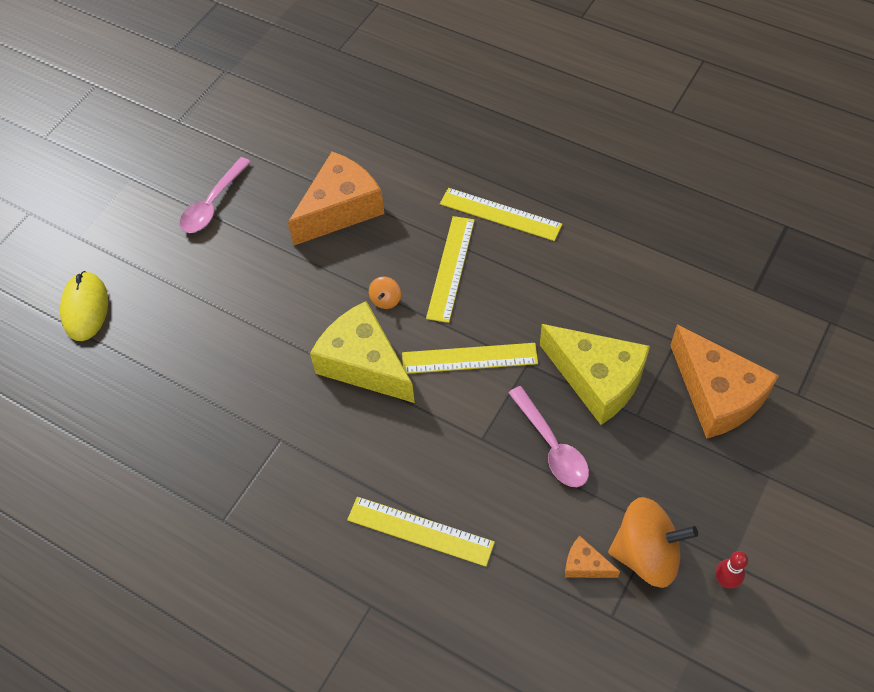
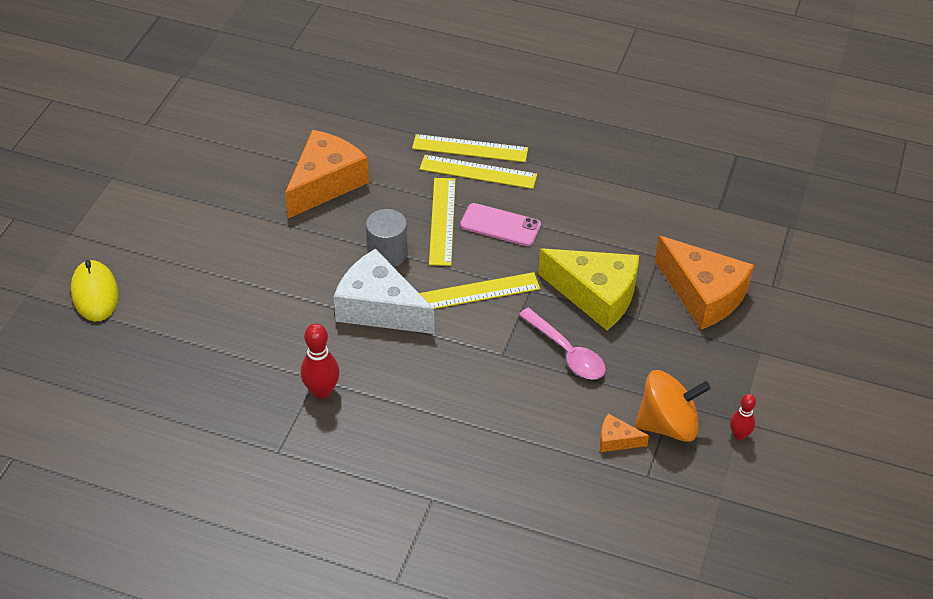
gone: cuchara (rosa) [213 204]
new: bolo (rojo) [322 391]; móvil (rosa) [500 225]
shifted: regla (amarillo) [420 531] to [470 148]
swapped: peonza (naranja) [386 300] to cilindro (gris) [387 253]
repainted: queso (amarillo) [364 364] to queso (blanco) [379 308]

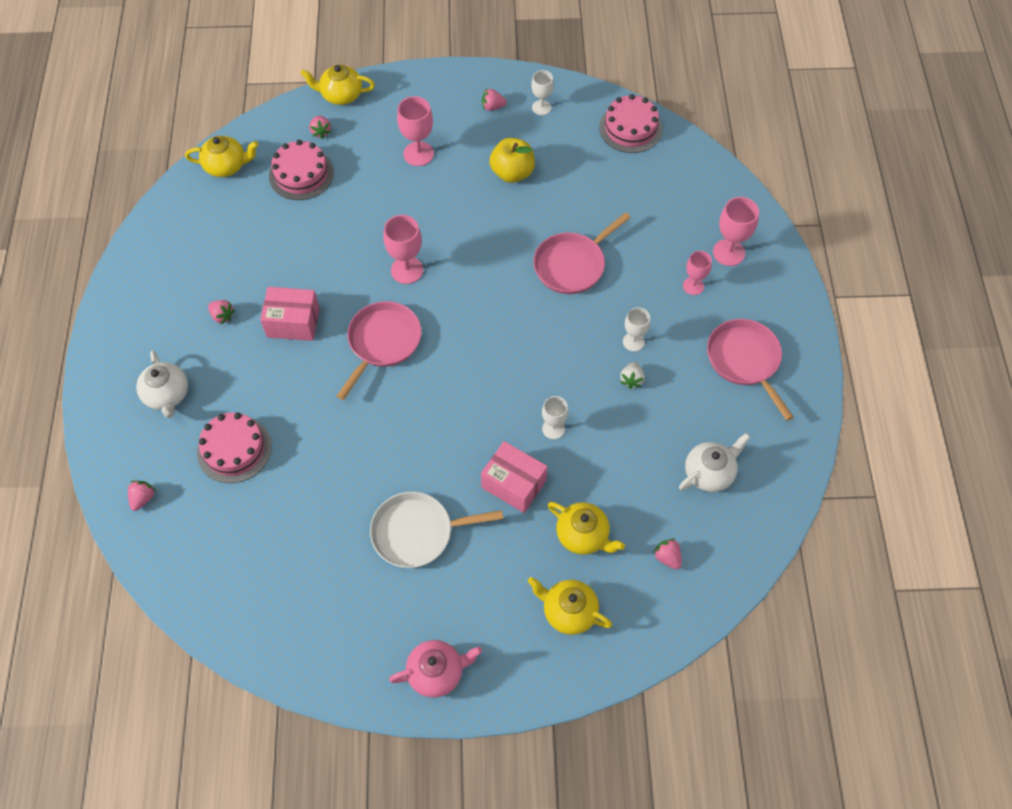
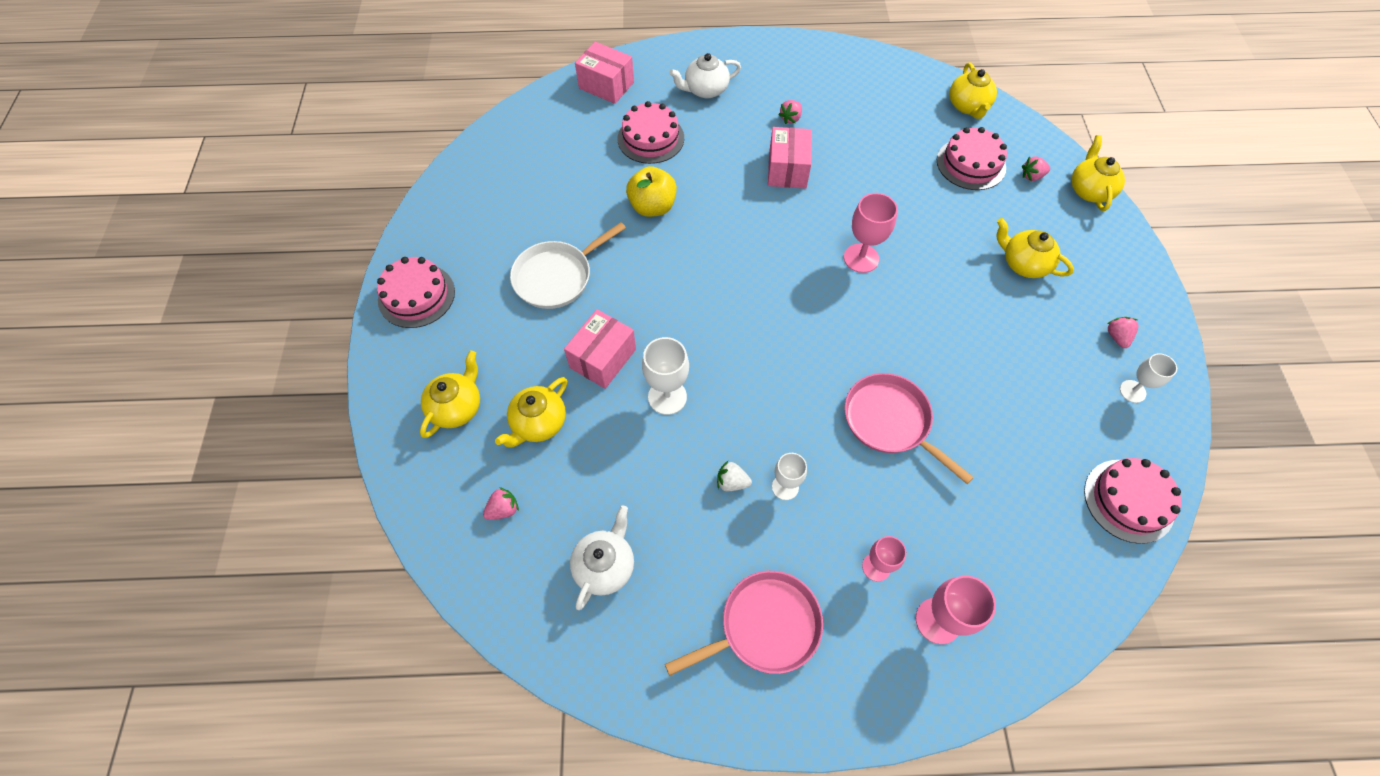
gone: sartén (rosa) [382 342]
shifted: manzana (amarillo) [512 173] to [652 207]
swapped: fresa (rosa) [143 498] to caja (rosa) [606 85]; tetera (rosa) [437 672] to tarta (rosa) [416 295]; copa (rosa) [418 154] to tetera (amarillo) [1023 264]
rotated: sartén (blanco) [417 532] = [557 277] 120 degrees counterclockwise; tetera (blanco) [709 473] = [605 565] 120 degrees counterclockwise
scaled: copa (blanco) [553 429] = [667 397] x1.53

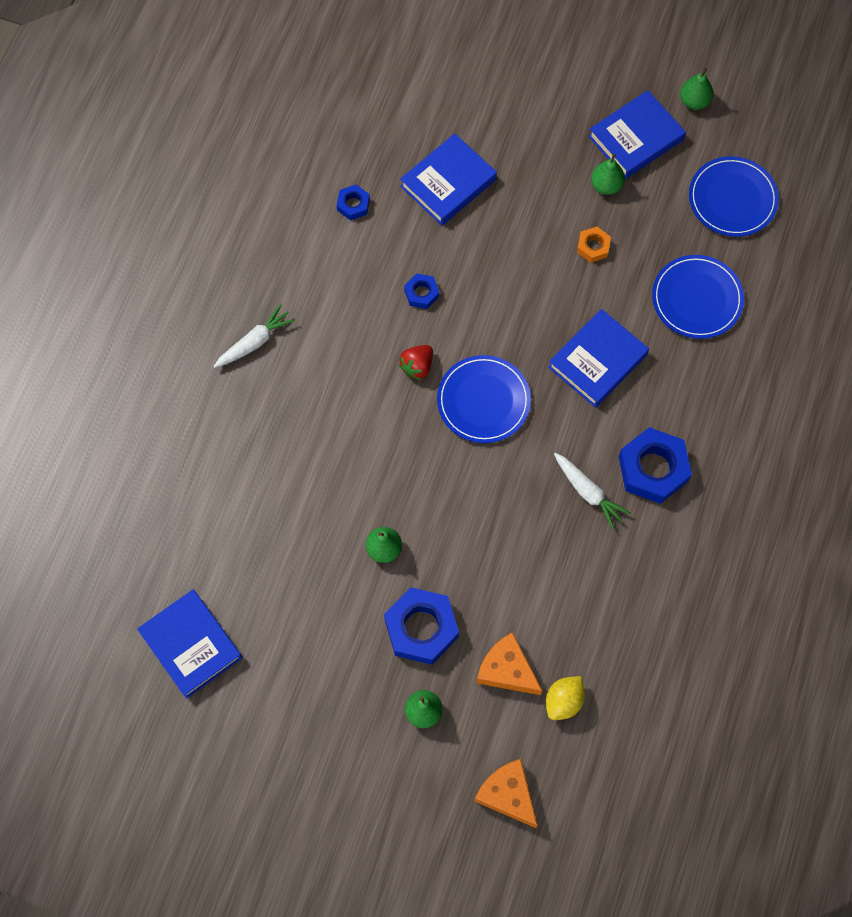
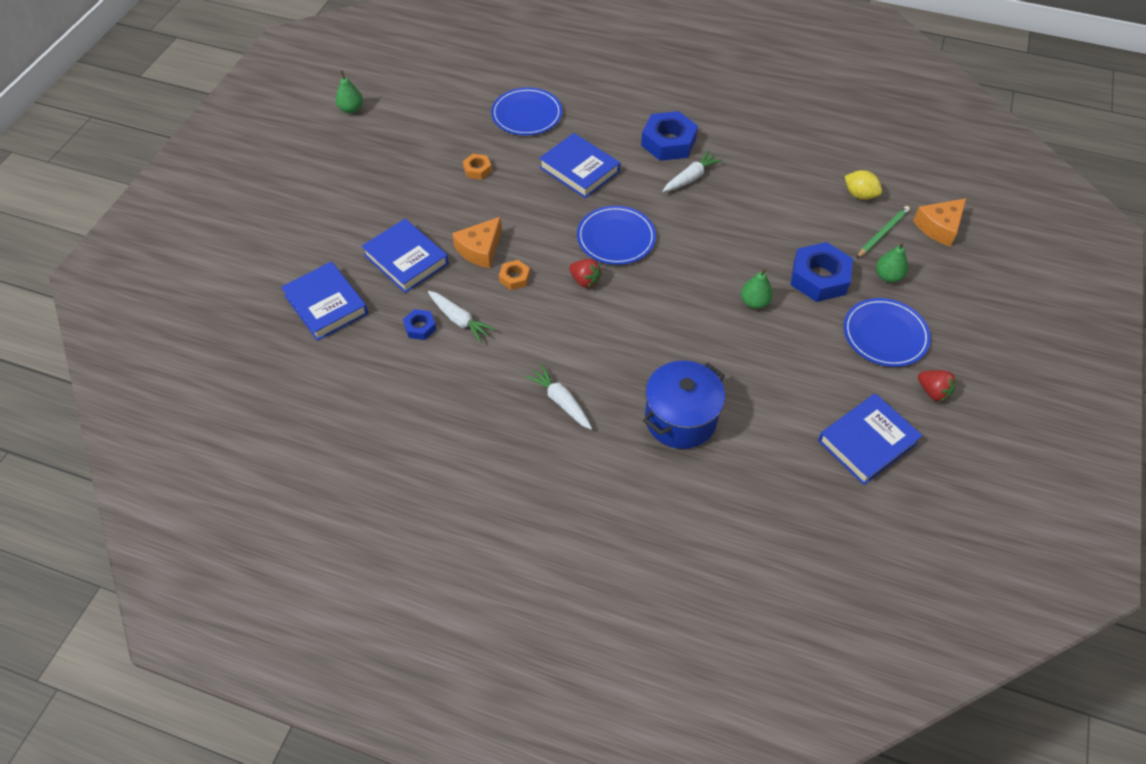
gone: pera (verde) [606 185]
new: zanahoria (blanco) [459 320]; olla (azul) [680 419]; lápiz (verde) [882 233]; fresa (rojo) [933 392]
shifted: queso (naranja) [507 670] to [480 249]; libro (azul) [636 138] to [326 305]; plato (azul) [732 199] to [885 335]
repainted: tuerca (azul) [421 293] to tuerca (naranja) [514 278]

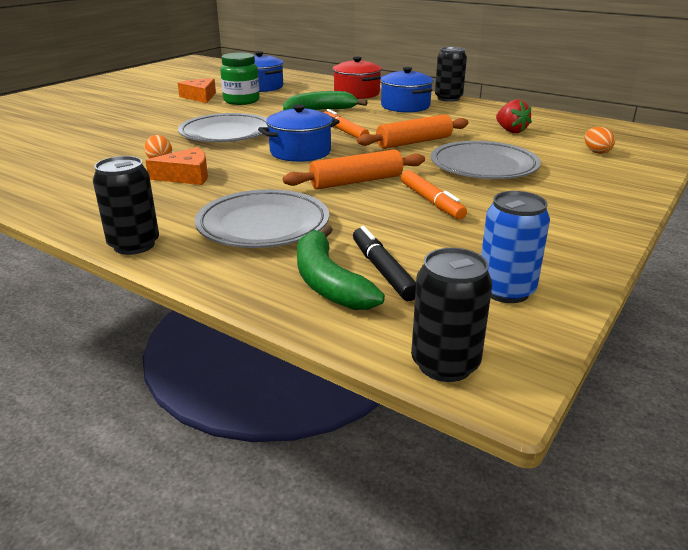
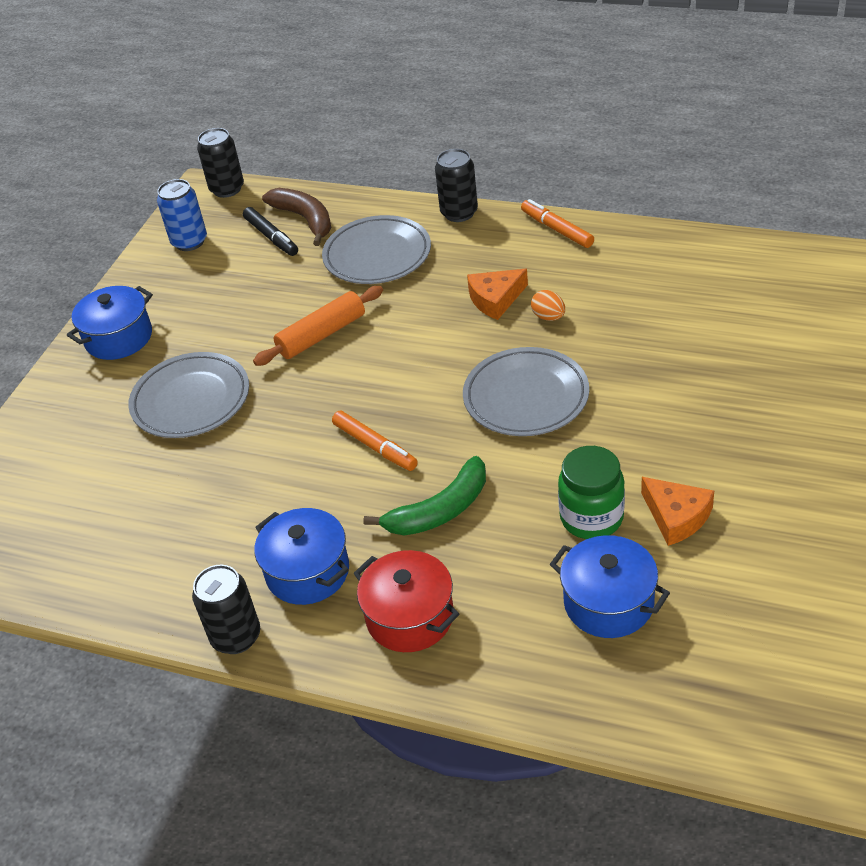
gone: rodillo (naranja) [414 142]; fresa (rojo) [511 131]; huevo (naranja) [596 152]
shifted: olla (azul) [300 152] to [119 338]; rotulador (naranja) [431 201] to [557 229]
repainted: plátano (verde) [328 282] to plátano (marrón) [305 219]

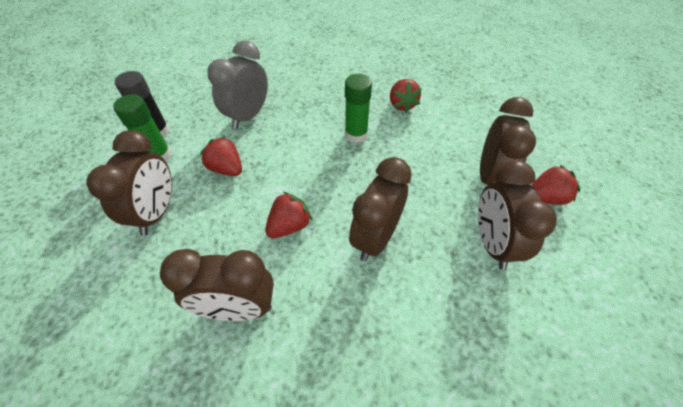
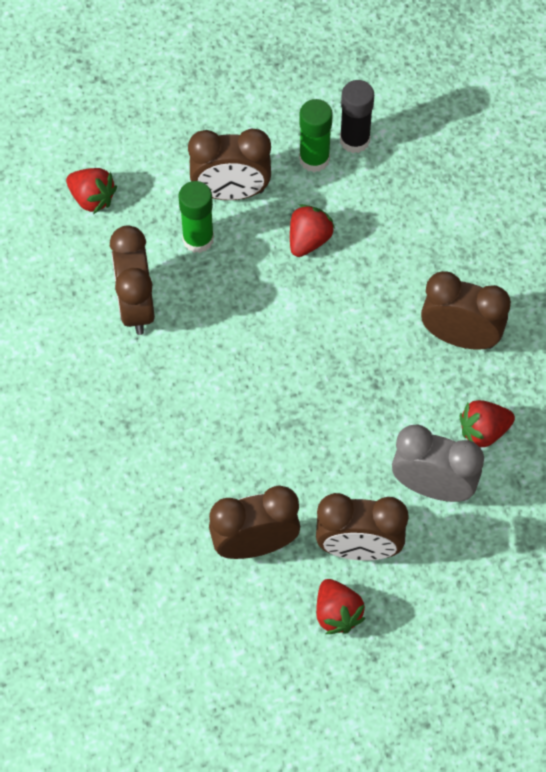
shifted: despertador (gris) [248 116] to [433 487]; fresa (rojo) [289 226] to [92 198]; barra de pegamento (verde) [356 134] to [198 239]; despertador (marrón) [375 238] to [460 337]

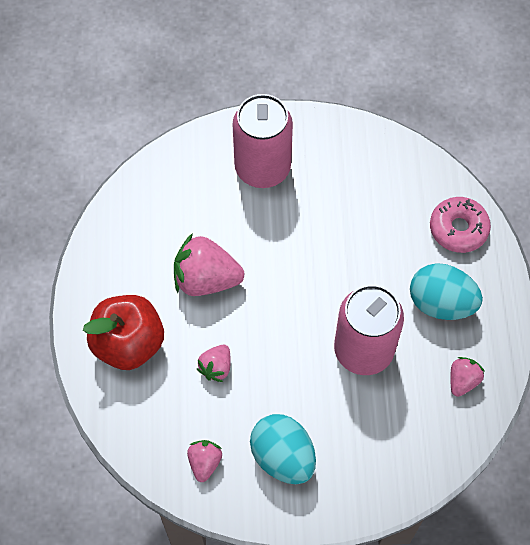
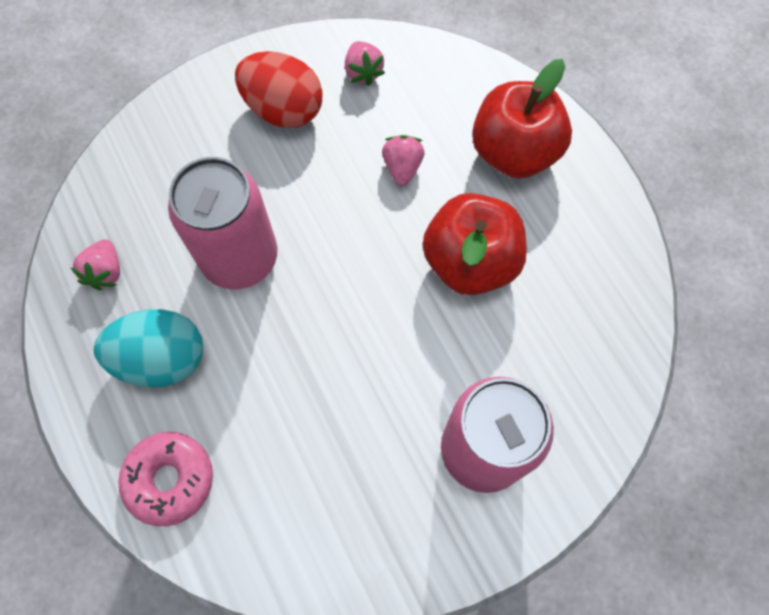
swapped: fresa (rosa) [206 279] to manzana (rojo) [470 261]
repainted: huevo (turquesa) [283 457] to huevo (rojo) [283 109]

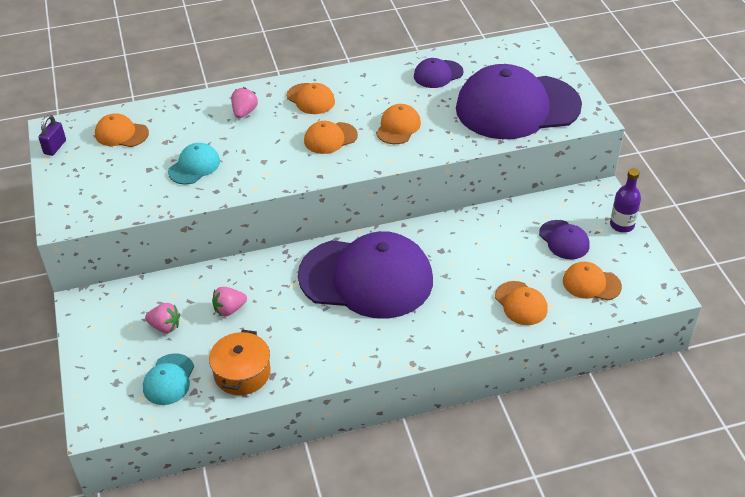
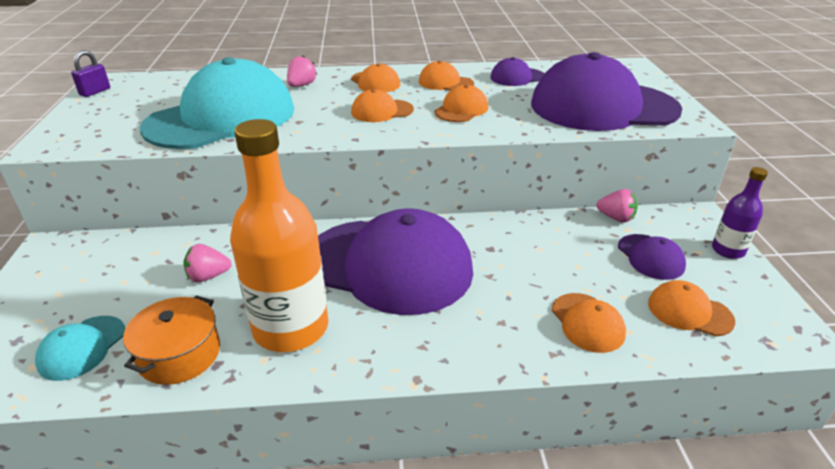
new: botella (naranja) [291 328]
shifted: gorra (naranja) [121 134] to [445 83]; fresa (rosa) [165 326] to [616 218]
scaled: gorra (turquesa) [194 166] = [221 118] x2.35

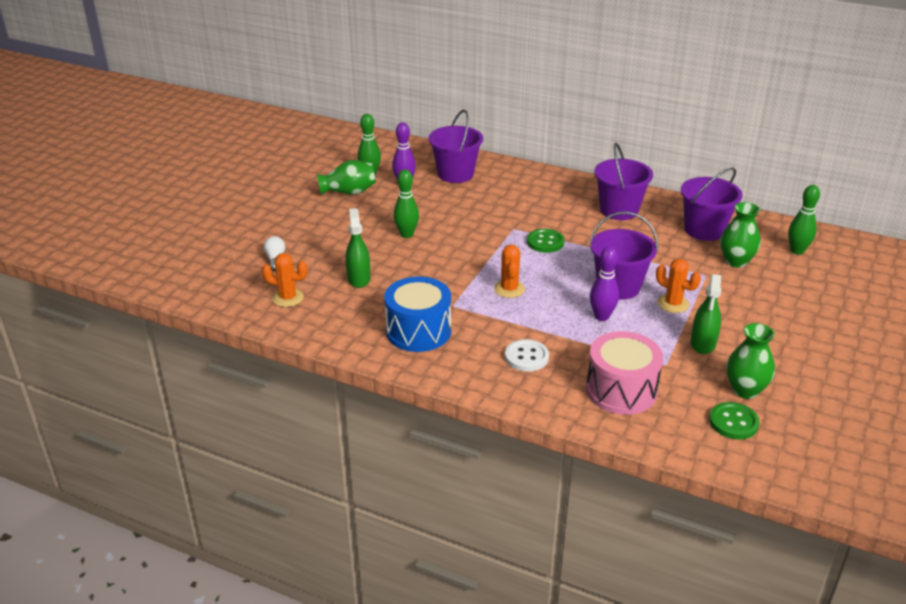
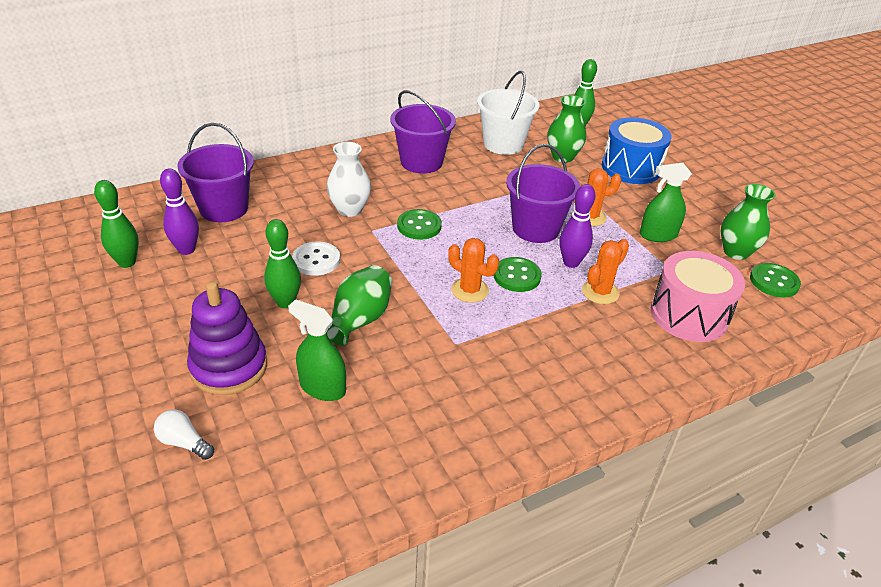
new: juguete apilable (morado) [229 367]; florero (blanco) [349 209]; botón (verde) [517 276]
shifted: cactus (naranja) [288 298] to [600 292]; florero (verde) [349 192] to [359 320]; tambor (azul) [418 331] to [631 168]; botón (blanco) [526 357] to [316 260]
repainted: balde (morado) [704 230] to balde (blanco) [503 144]
rotated: pulverizador (verde) [703 343] = [658 235] 120 degrees clockwise

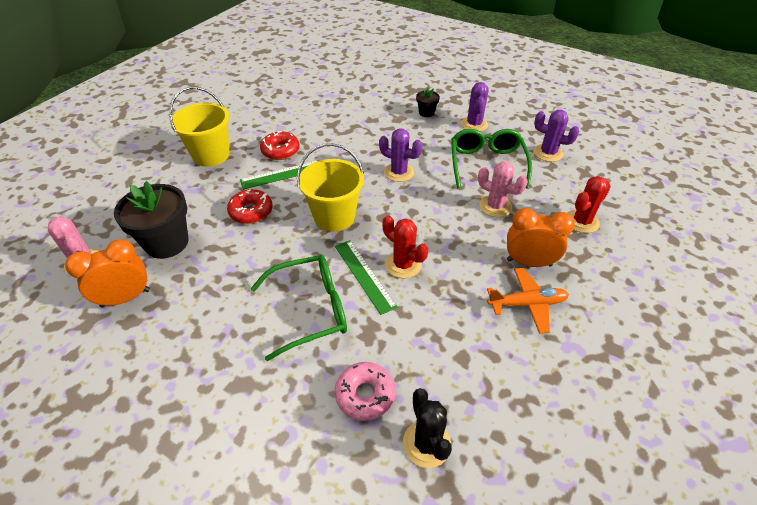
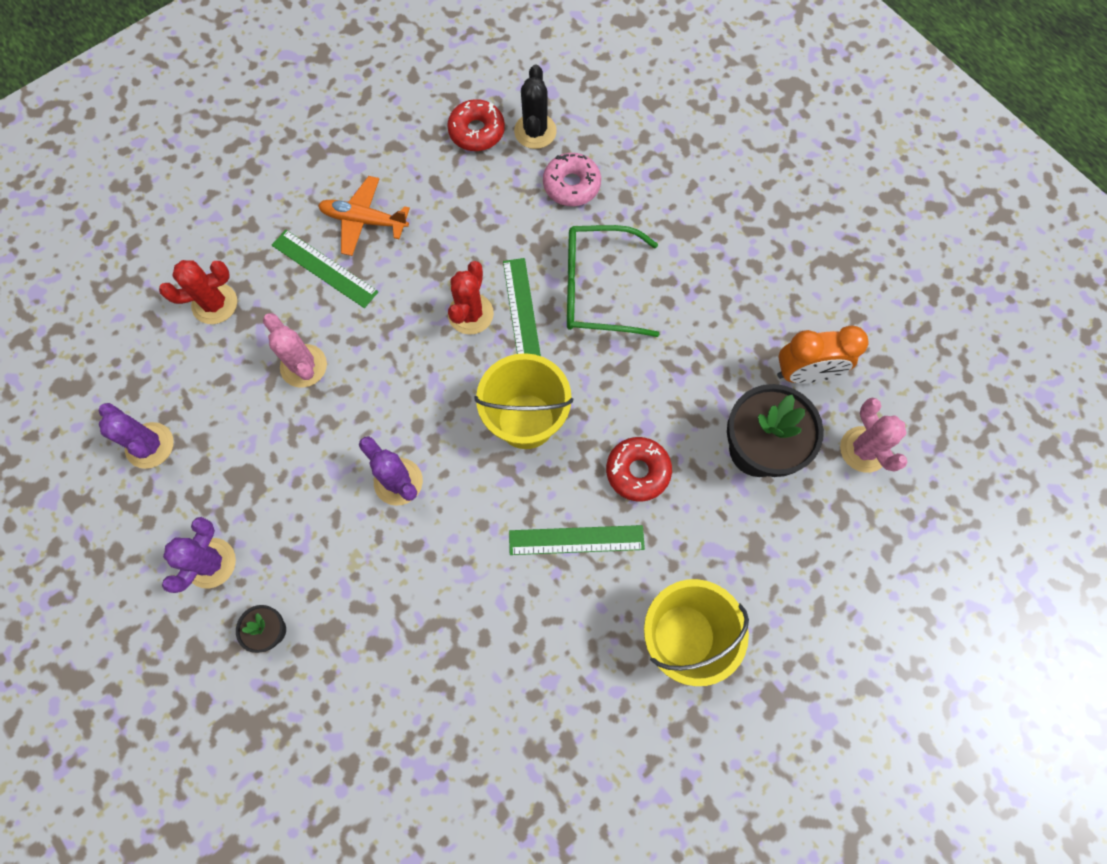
gone: gafas (verde) [487 164]
shifted: rosquilla (rojo) [280 151] to [477 131]
swapped: despertador (naranja) [529 262] to regla (verde) [324 268]
rotated: cactus (rojo) [403 264] = [470 314] 45 degrees clockwise

